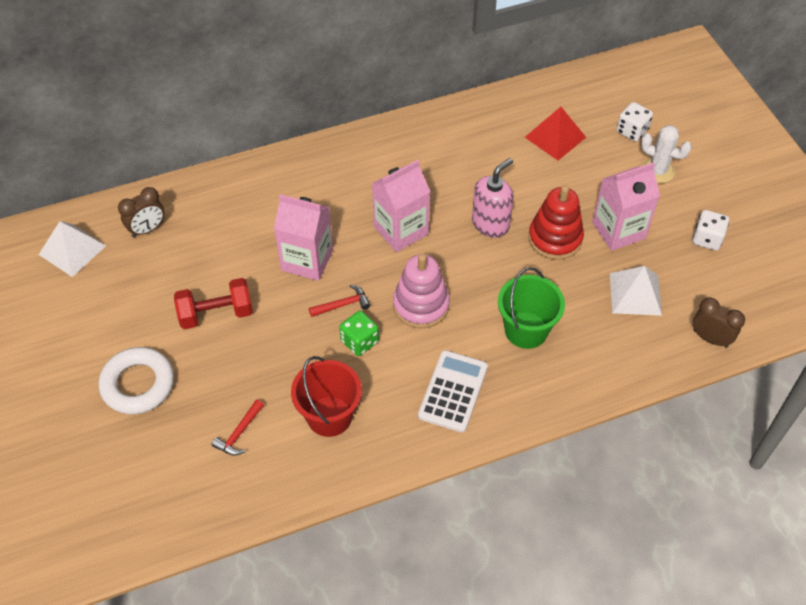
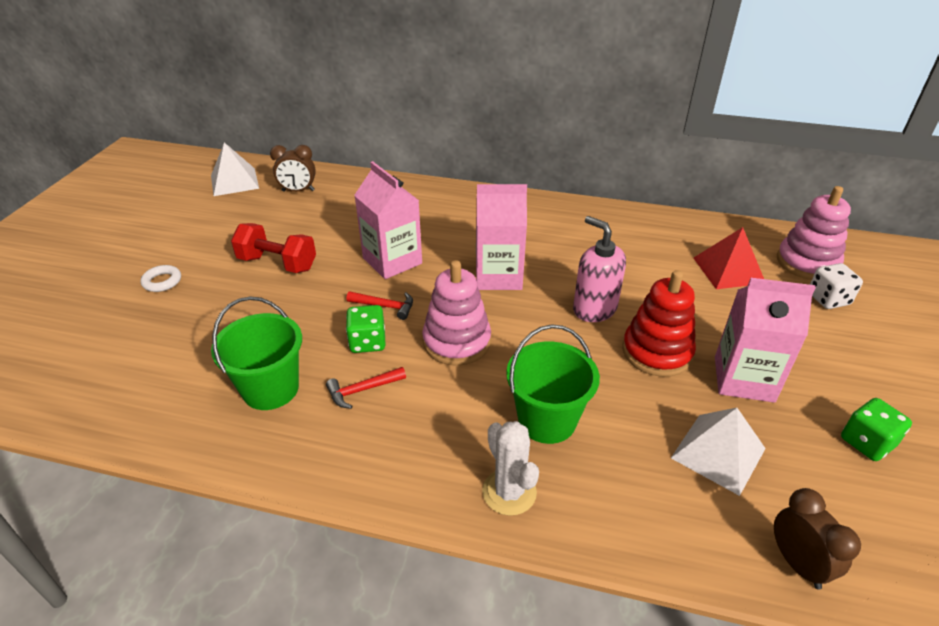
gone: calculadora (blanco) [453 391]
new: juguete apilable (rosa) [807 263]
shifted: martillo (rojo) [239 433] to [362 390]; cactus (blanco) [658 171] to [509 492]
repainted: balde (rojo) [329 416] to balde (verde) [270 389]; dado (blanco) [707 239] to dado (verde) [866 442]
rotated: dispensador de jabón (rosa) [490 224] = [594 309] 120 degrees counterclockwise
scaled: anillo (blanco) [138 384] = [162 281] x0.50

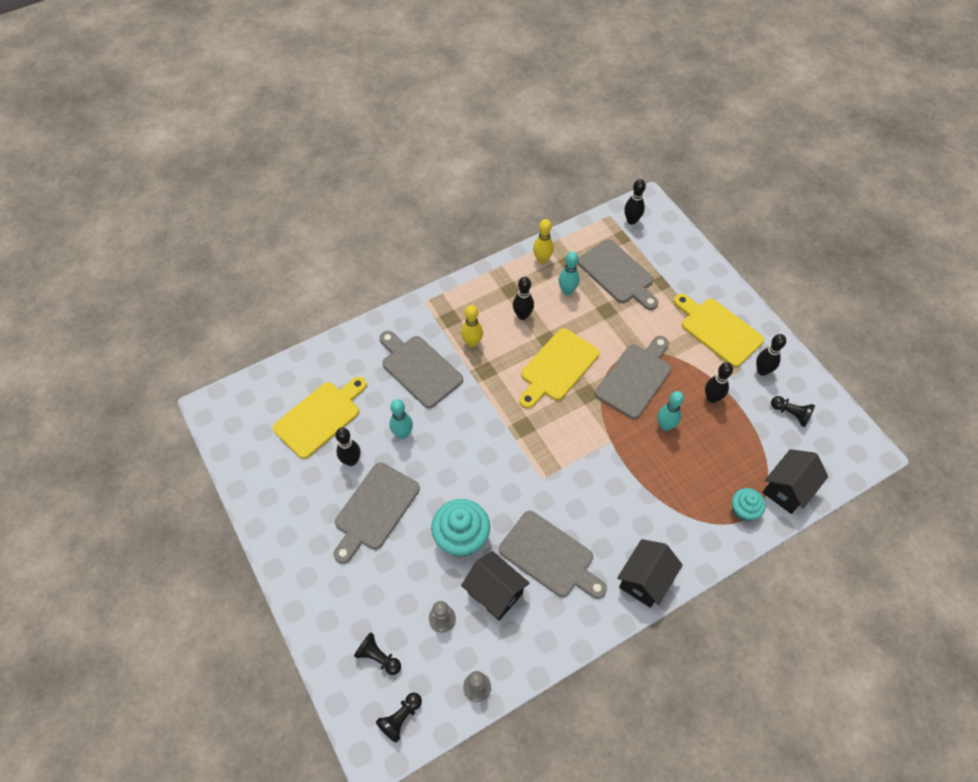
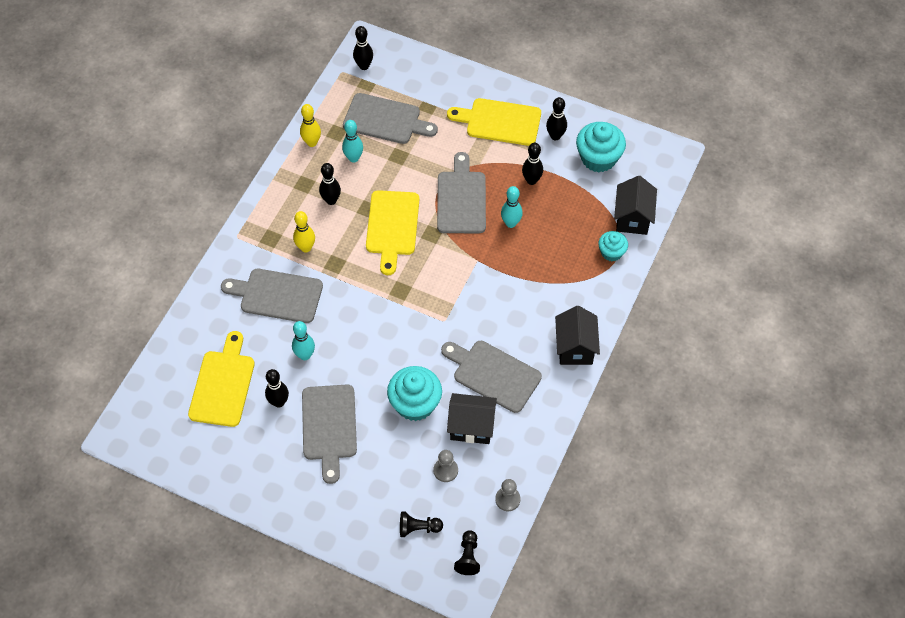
swapped: peón (negro) [791 414] to magdalena (turquesa) [598 158]
rotated: tabla de cortar (gris) [550 556] = [493 374] 150 degrees counterclockwise

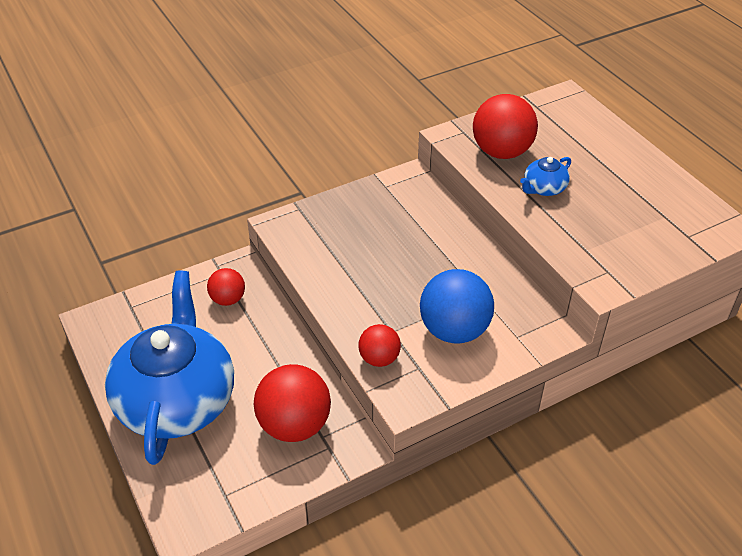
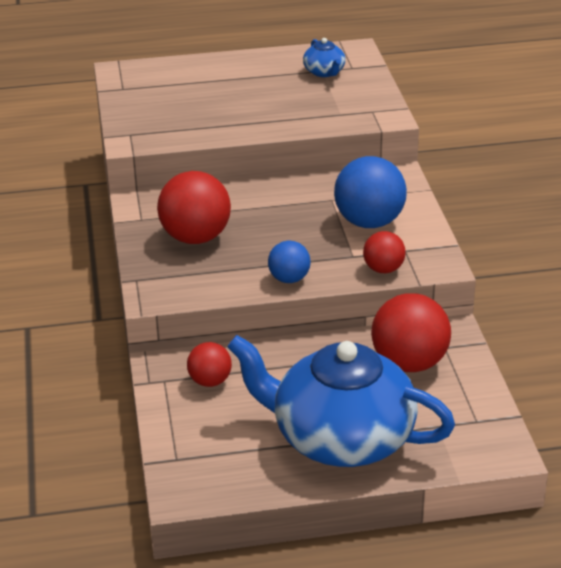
new: pelota (azul) [289 279]
shifted: pelota (rojo) [501 152] to [196 238]; tetera (azul) [543 188] to [324 72]

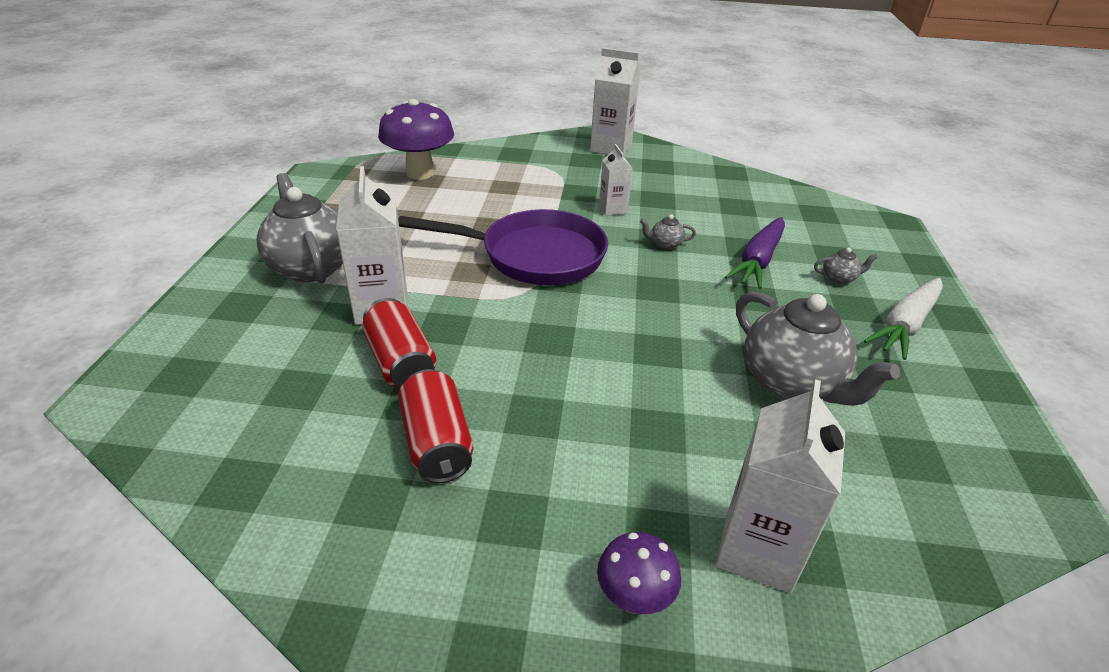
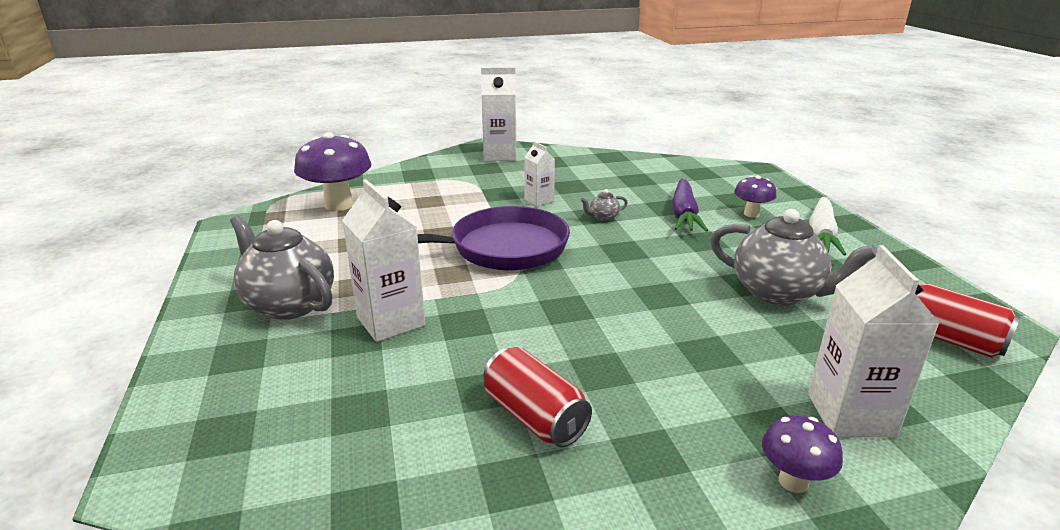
shifted: lata (rojo) [400 362] to [949 339]
swapped: tetera (gris) [839 278] to seta (morado) [751 214]

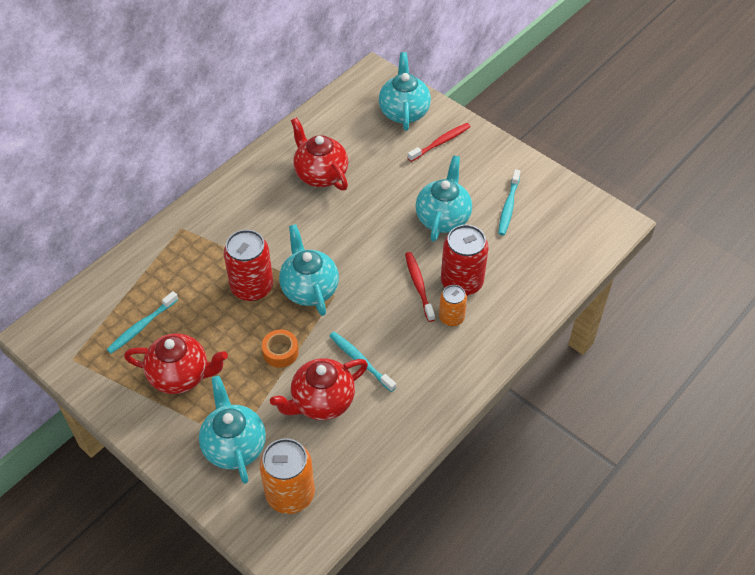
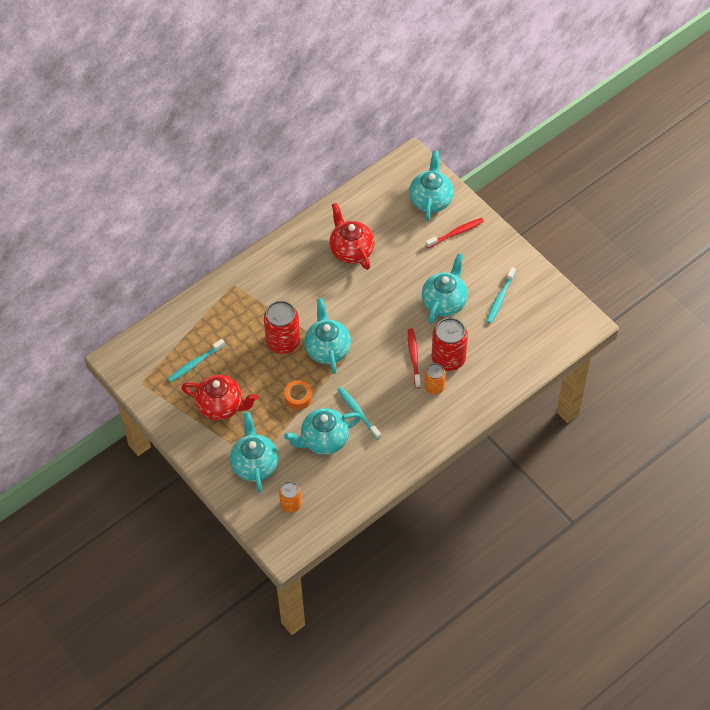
repainted: tetera (rojo) [322 402] to tetera (turquesa) [324 440]
scaled: lata (naranja) [290 494] = [291 504] x0.59

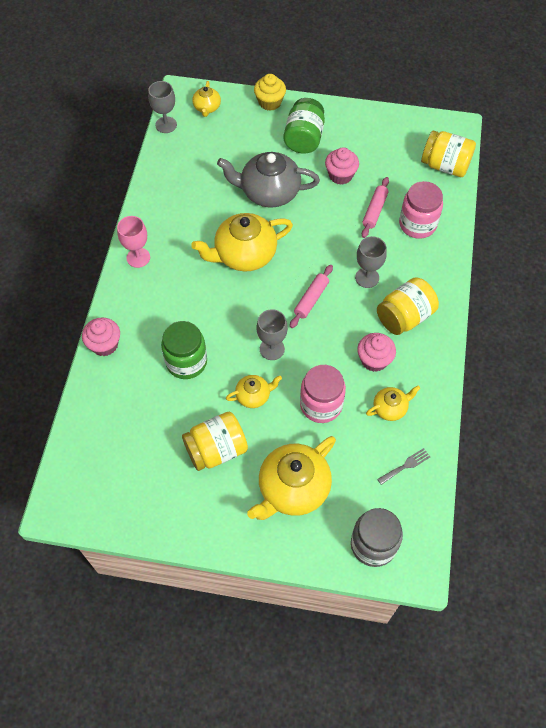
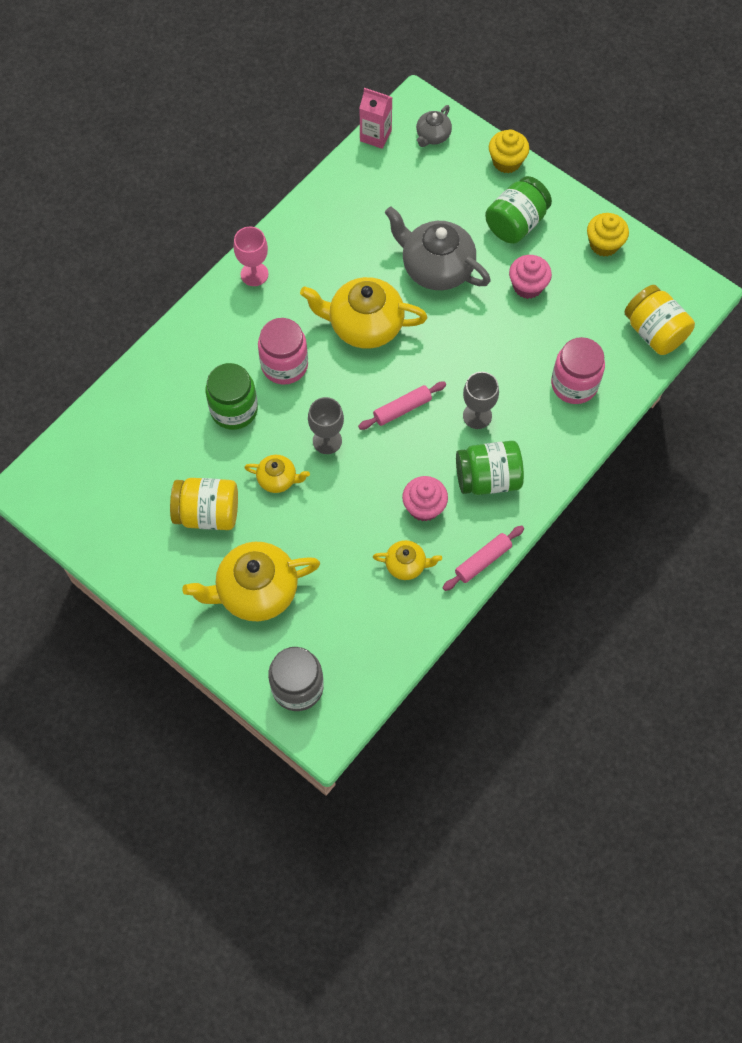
gone: magdalena (rosa) [104 344]; tenedor (gris) [405 465]
new: magdalena (amarillo) [604 244]
shifted: tarro (rosa) [321 405] to [284 365]; rodillo (rosa) [374 211] to [483 561]
swapped: copa (gris) [166 125] to cartón de leche (rosa) [375 136]
repainted: tetera (amarillo) [207 108] to tetera (gris) [432 136]; tarro (amarillo) [404 317] to tarro (verde) [488 478]

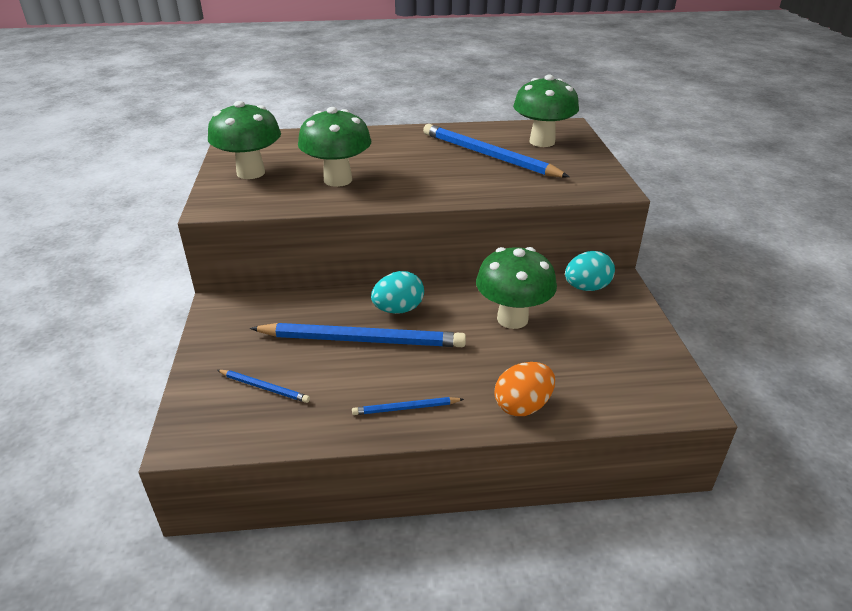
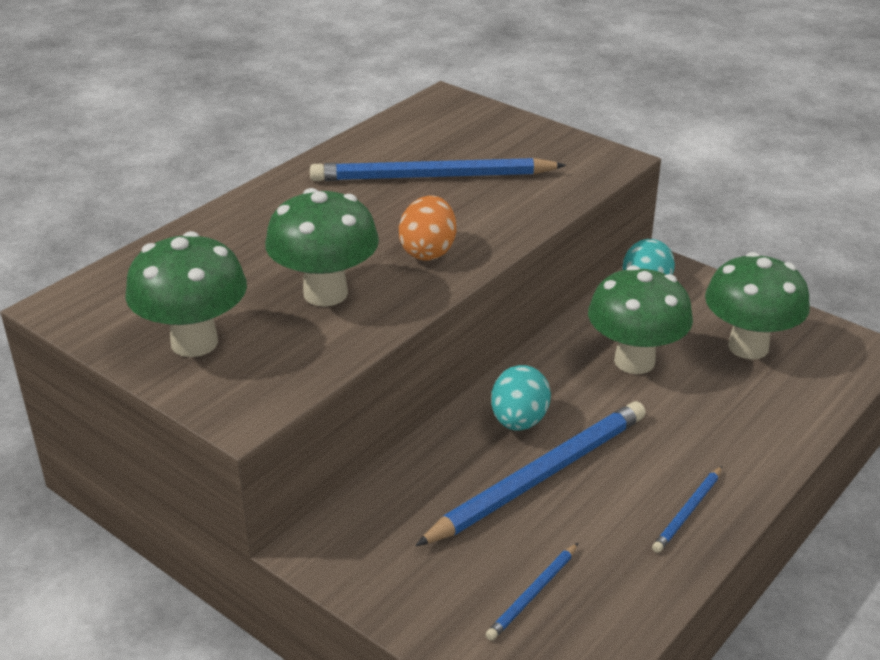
shifted: huevo (naranja) [522 406] to [428 251]; seta (verde) [542 142] to [748 347]
rotated: lápiz (azul) [264 387] = [533 594] 150 degrees clockwise

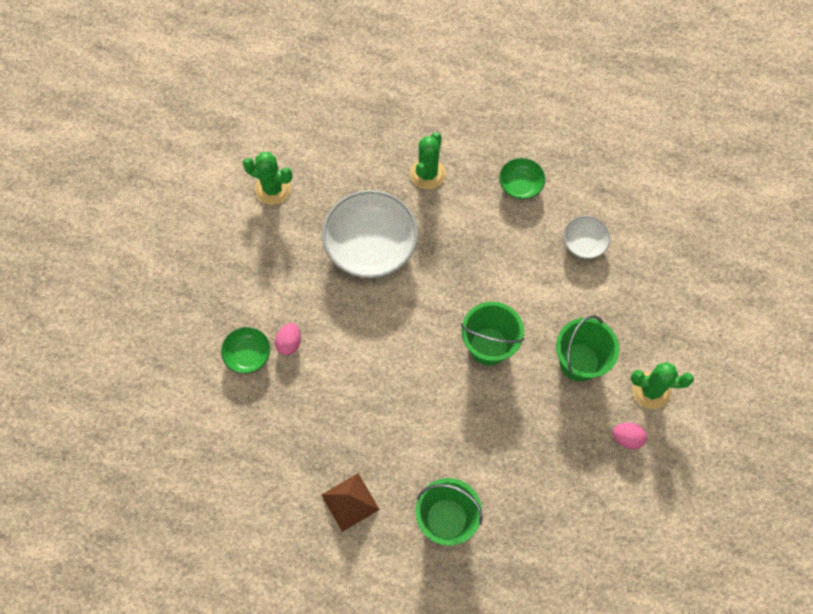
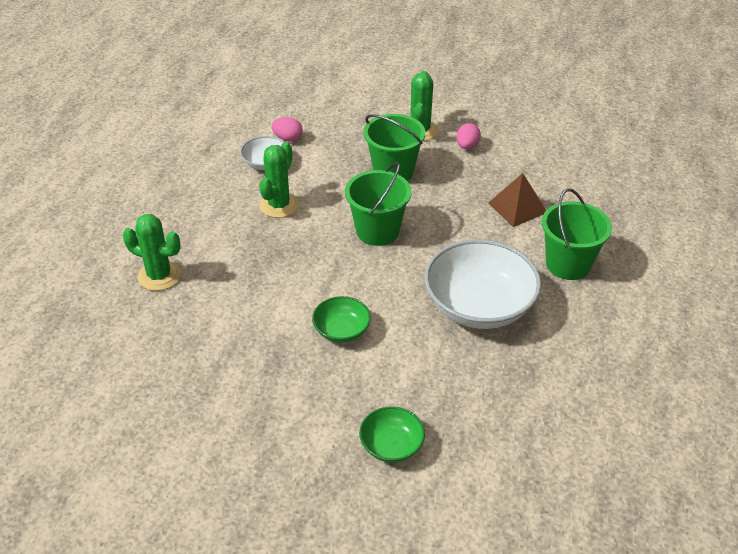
shifted: cactus (verde) [273 189] to [279 205]; huevo (rosa) [289 343] to [288 138]; pirámide (marrón) [350 502] to [517 207]; cuenco (blanco) [371 246] to [479 306]; cuenco (verde) [520 185] to [341 330]

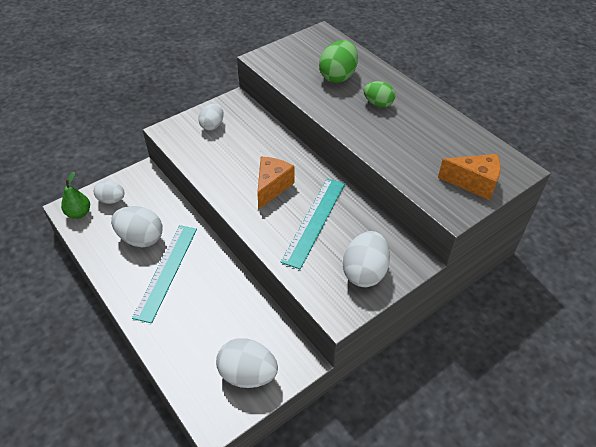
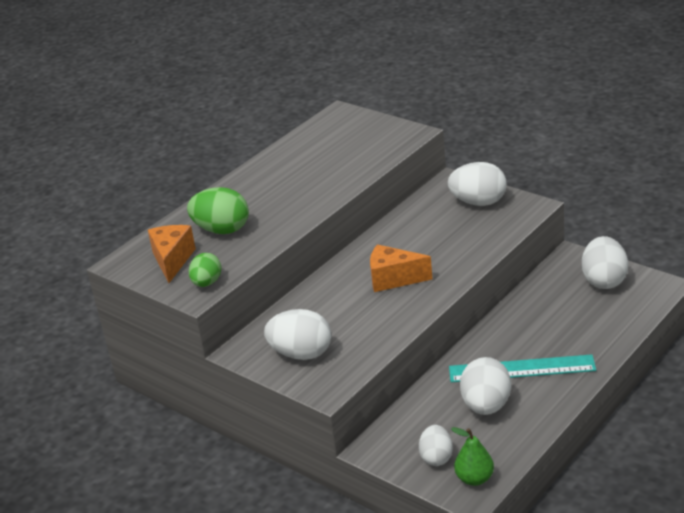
gone: regla (turquesa) [314 221]
shifted: huevo (verde) [378 104] to [207 283]; queso (naranja) [474 183] to [172 260]
scaled: huevo (blanco) [212 125] = [301 354] x1.56

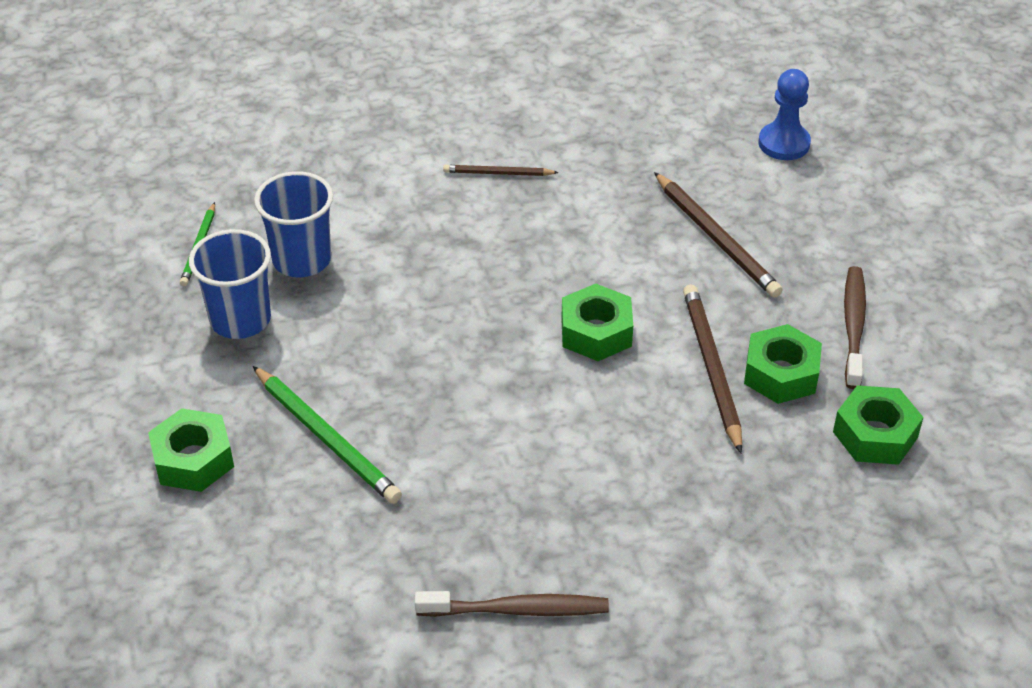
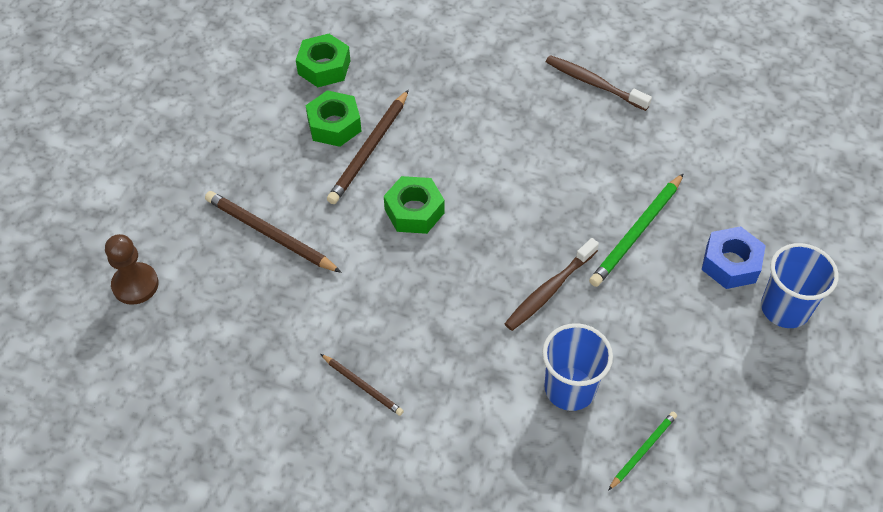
shifted: vaso (azul) [240 319] to [785 308]; cepillo de dientes (marrón) [853 326] to [549 290]
repainted: tuerca (verde) [193 459] to tuerca (azul) [730 264]; peón (azul) [784 143] to peón (marrón) [135 285]
rotated: lápiz (verde) [327 438] = [637 232] 135 degrees counterclockwise; lápiz (marrón) [716 238] = [270 234] 60 degrees counterclockwise

